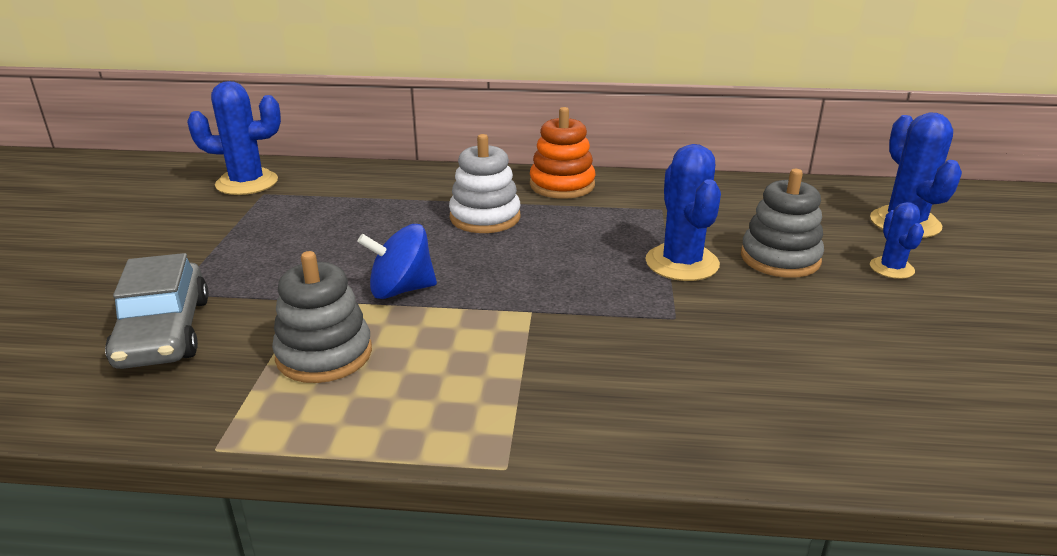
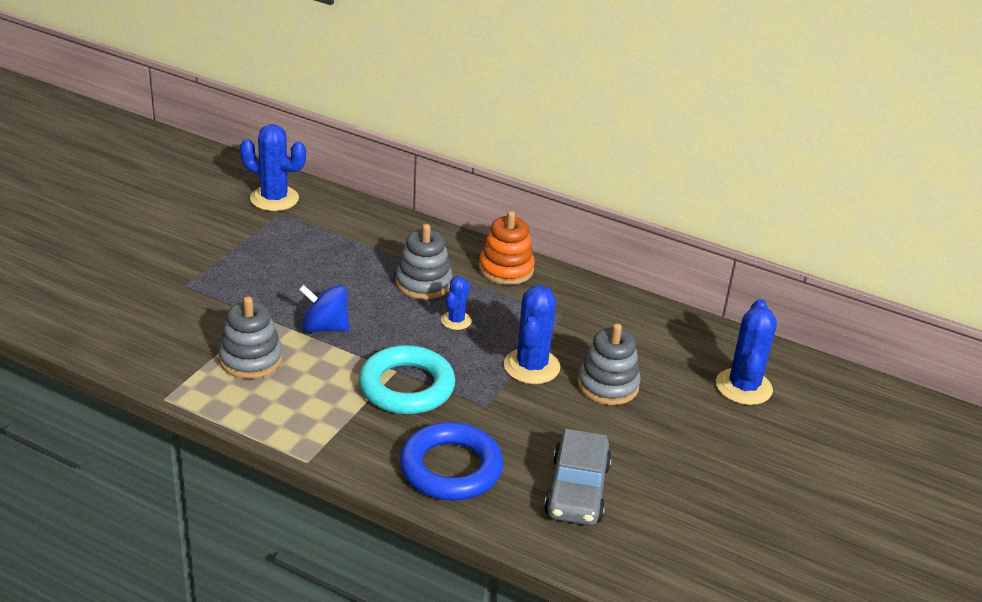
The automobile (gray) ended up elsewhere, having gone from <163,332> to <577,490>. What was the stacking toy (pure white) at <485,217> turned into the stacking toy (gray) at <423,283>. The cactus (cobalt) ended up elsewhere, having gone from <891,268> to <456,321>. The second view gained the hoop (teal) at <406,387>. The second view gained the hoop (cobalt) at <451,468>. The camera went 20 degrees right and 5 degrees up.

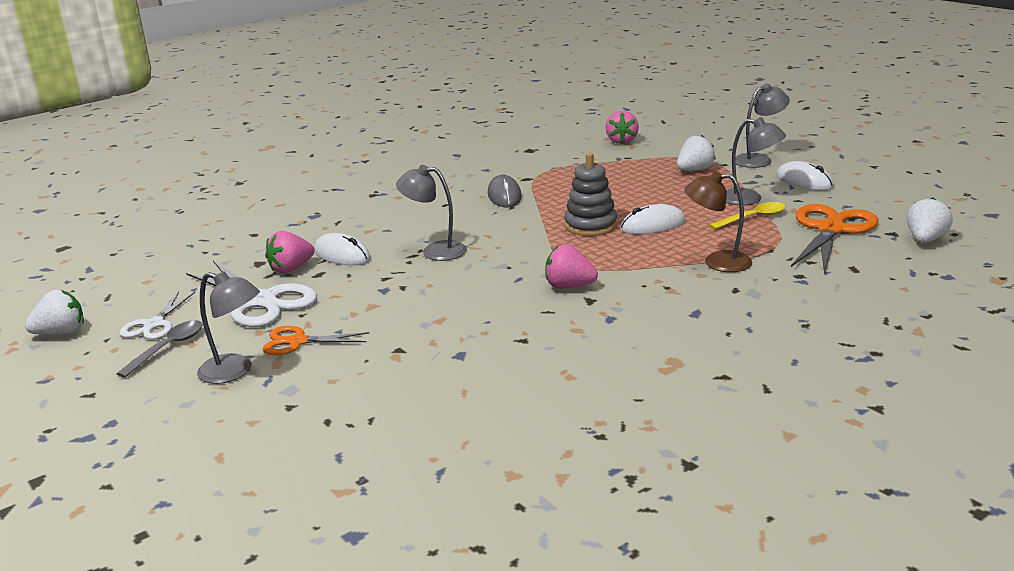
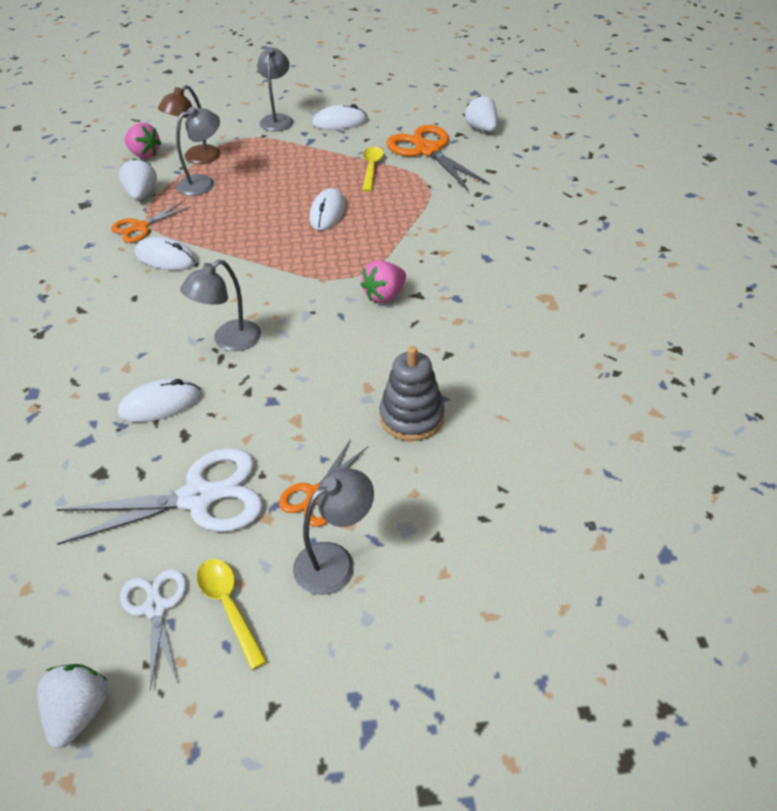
What was the tablespoon (gray) at <168,348> turned into the tablespoon (bright yellow) at <229,606>. The pair of scissors (pure white) at <154,324> ended up facing another way, 150 degrees counterclockwise from before. The second view lost the berry (rose-pink) at <291,269>. What was the mouse (gray) at <504,196> turned into the mouse (pure white) at <165,258>. The stacking toy (gray) ended up elsewhere, having gone from <590,226> to <411,417>. The berry (pure white) ended up elsewhere, having gone from <694,170> to <141,194>. The desk lamp (dark brown) ended up elsewhere, having gone from <717,262> to <196,158>. The desk lamp (gray) ended up elsewhere, having gone from <750,199> to <203,183>. The second view gained the pair of scissors (bright orange) at <140,227>. The camera went 60 degrees left and 20 degrees up.

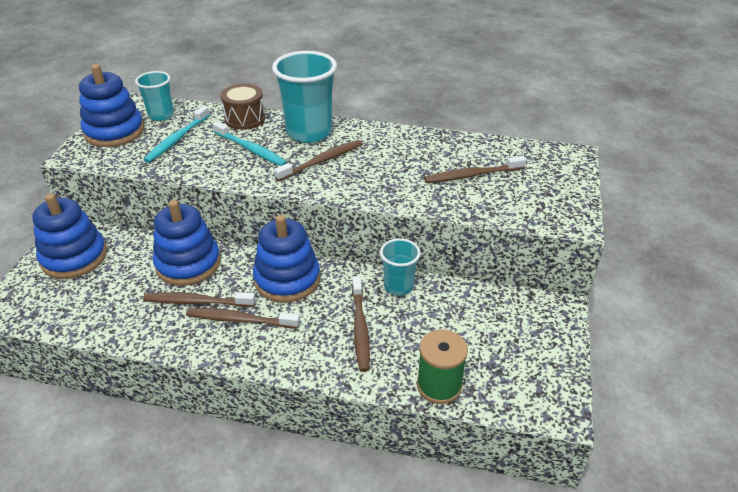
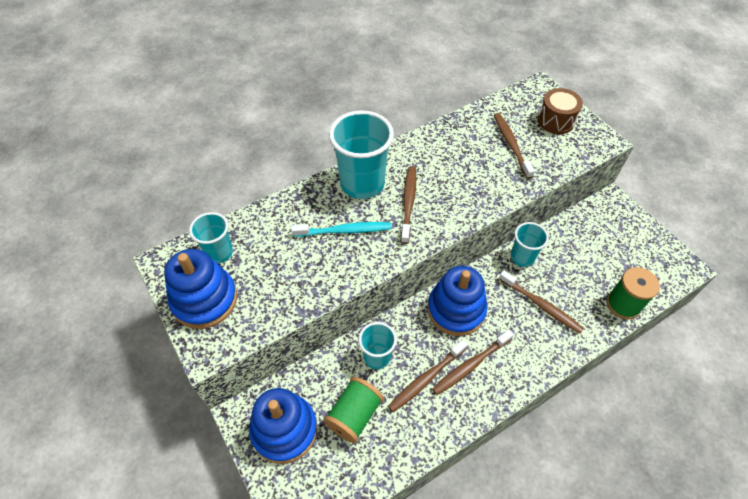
The second view lost the tooth brush (teal) at <177,139>. Where the stacking toy (cobalt) stood at <188,264>, the cup (teal) came to stand at <377,357>. The toy drum (dark brown) ended up elsewhere, having gone from <245,119> to <555,121>. The tooth brush (dark brown) at <472,175> ended up facing another way, 135 degrees clockwise from before. The second view gained the spool (emerald) at <354,415>. The camera went 45 degrees left and 15 degrees up.

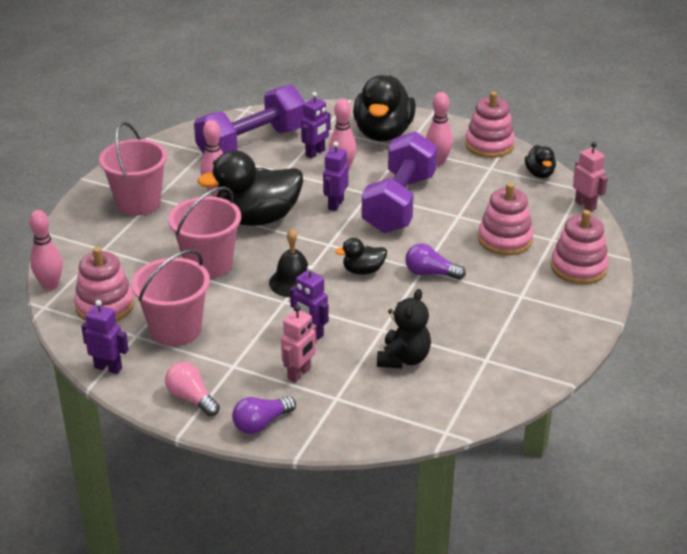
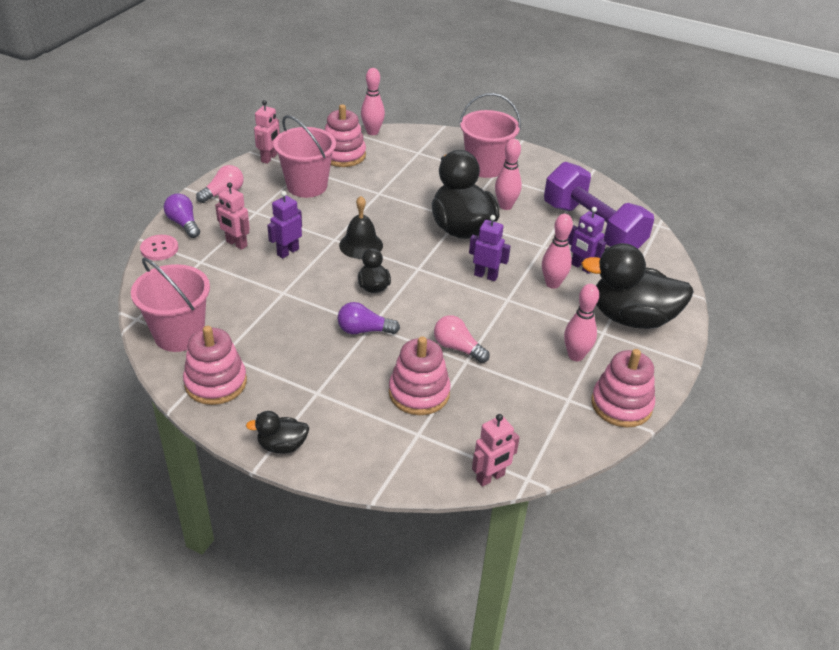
What was the toy robot (royal purple) at <108,368> turned into the toy robot (rose-pink) at <269,158>. The bucket (rose-pink) ended up elsewhere, having gone from <208,264> to <179,334>. The second view lost the hand weight (royal purple) at <399,203>. The second view lost the teddy bear (jet-black) at <403,359>. The light bulb (royal purple) at <430,273> ended up facing another way, 105 degrees counterclockwise from before. The rubber duck (jet-black) ended up elsewhere, having gone from <539,173> to <282,445>. The stacking toy (rose-pink) ended up elsewhere, having gone from <578,268> to <216,383>. The second view gained the shirt button (rose-pink) at <159,249>. The second view gained the light bulb (rose-pink) at <457,348>. The camera went 90 degrees right and 5 degrees up.

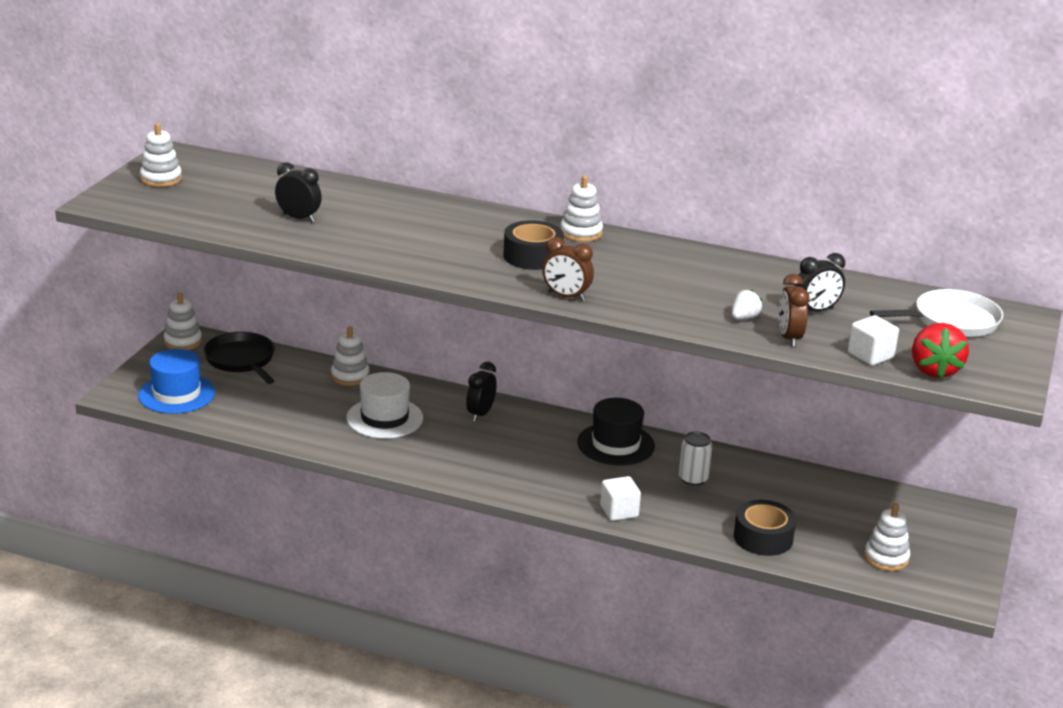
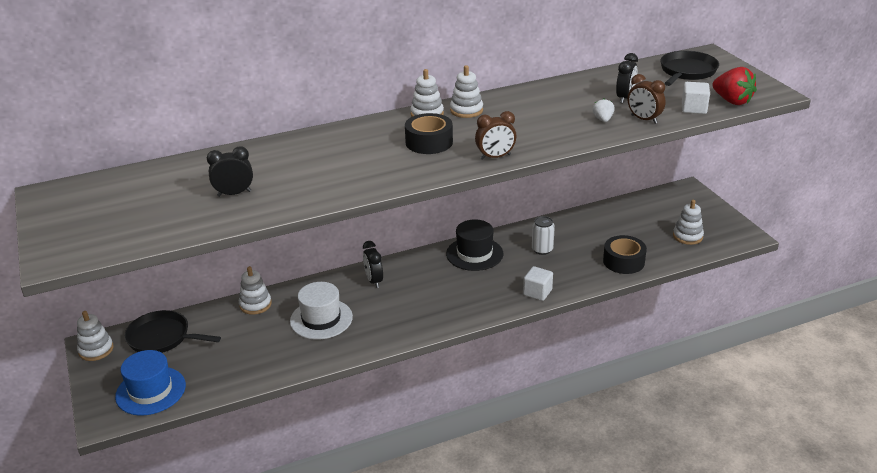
The stacking toy (pure white) ended up elsewhere, having gone from <161,179> to <466,110>. What was the pan (pure white) at <952,321> turned into the pan (jet-black) at <687,71>. The camera went 40 degrees left and 5 degrees up.

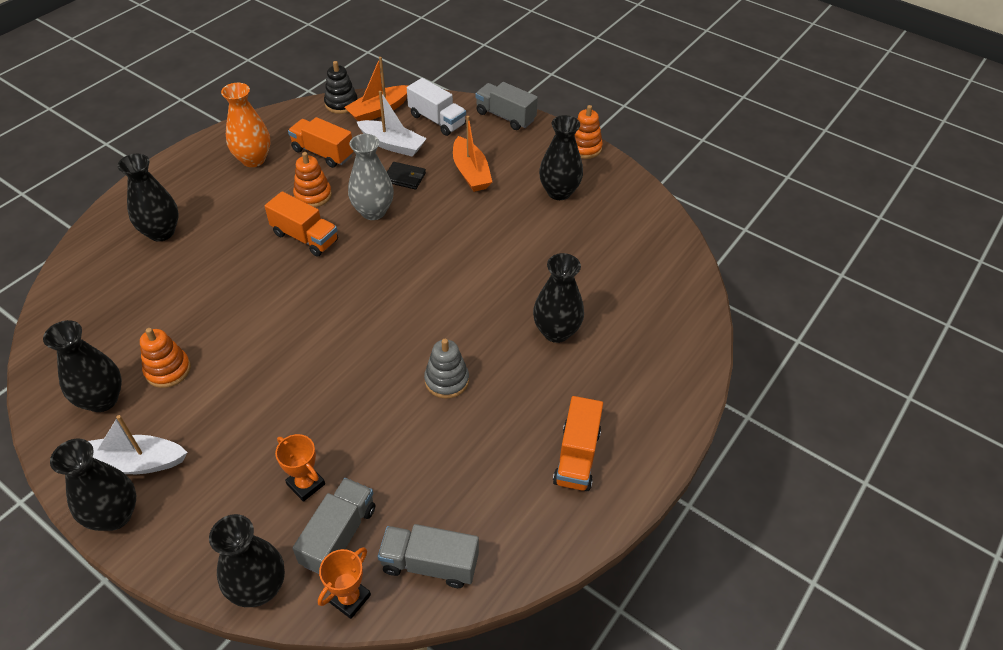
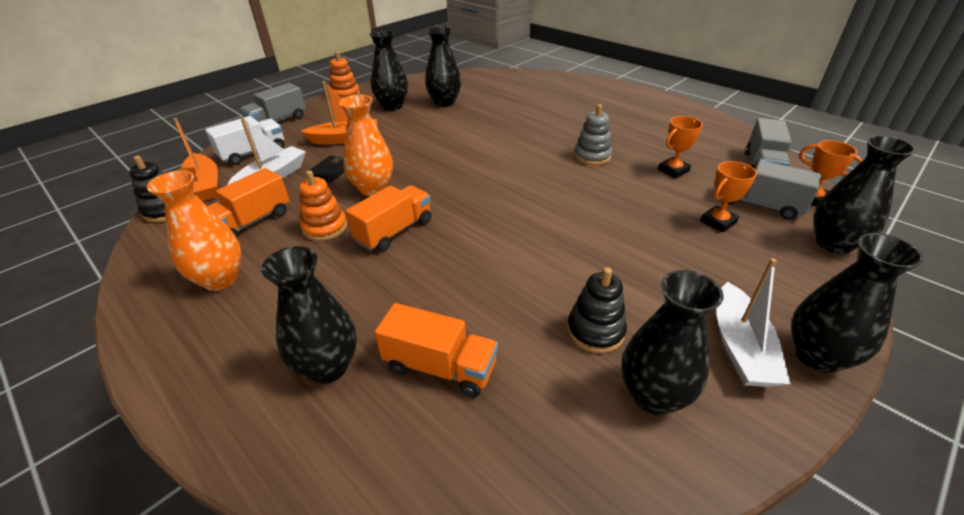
What was the stacking toy (bright orange) at <168,370> turned into the stacking toy (jet-black) at <595,331>. What was the tall vase (gray) at <373,211> turned into the tall vase (bright orange) at <373,189>. The tall vase (jet-black) ended up elsewhere, having gone from <556,332> to <444,102>. The truck (bright orange) ended up elsewhere, having gone from <577,456> to <440,367>. The second view gained the award cup (bright orange) at <673,170>. The camera went 80 degrees left and 10 degrees down.

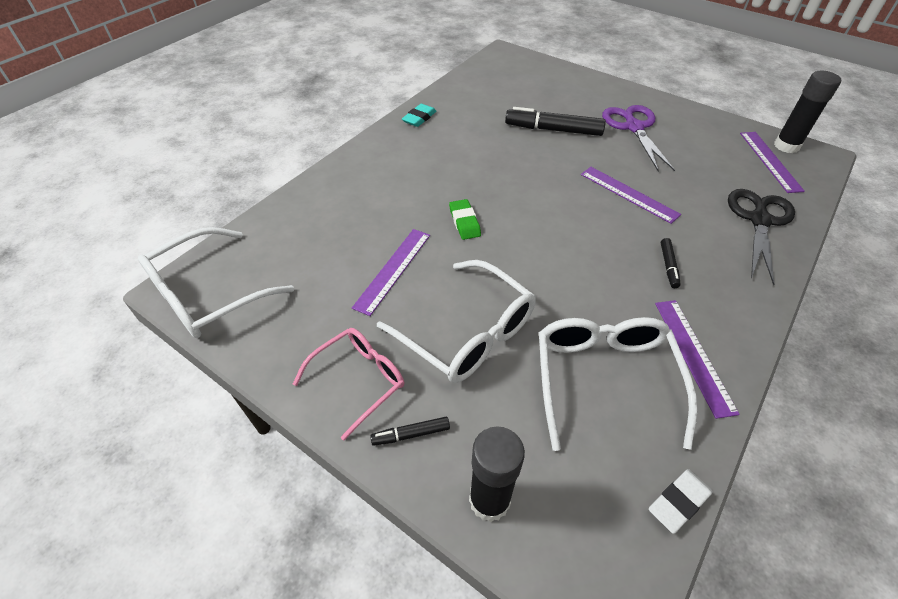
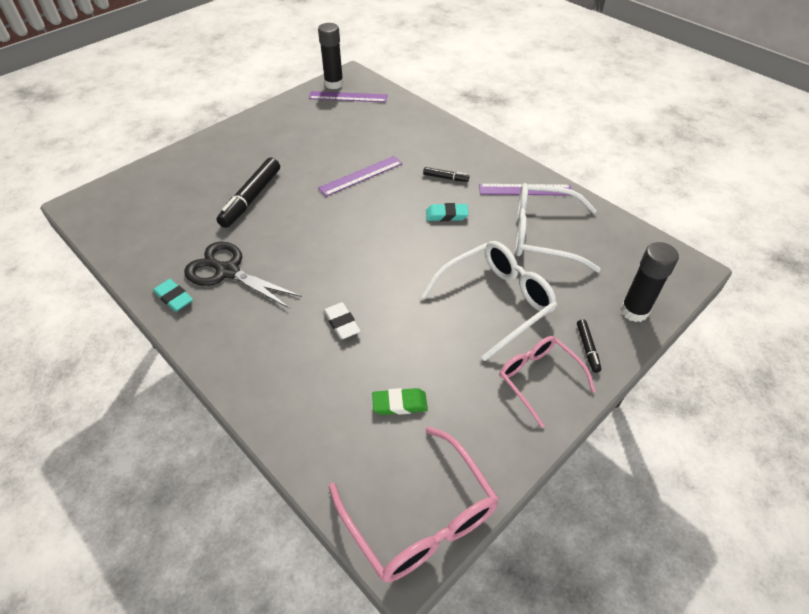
What was the glasses (pure white) at <208,294> turned into the glasses (rose-pink) at <420,517>. The second view lost the measuring stick (royal purple) at <393,270>. The pencil eraser (emerald) ended up elsewhere, having gone from <464,222> to <399,404>. The second view lost the pair of scissors (royal purple) at <634,127>. The pencil eraser (pure white) ended up elsewhere, having gone from <678,502> to <342,323>. The pair of scissors (jet-black) ended up elsewhere, having gone from <759,220> to <228,271>. The second view gained the pencil eraser (teal) at <446,215>. The camera went 80 degrees left and 0 degrees up.

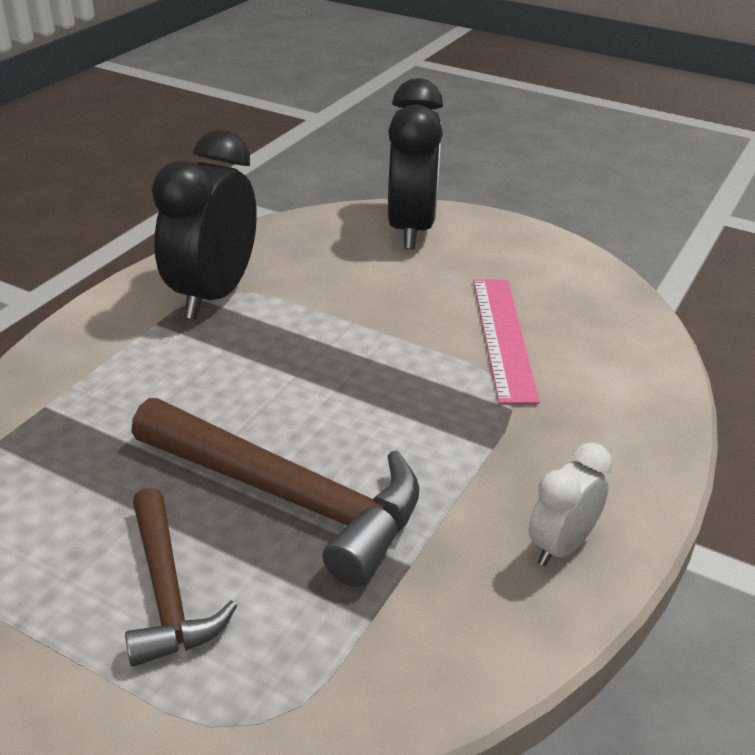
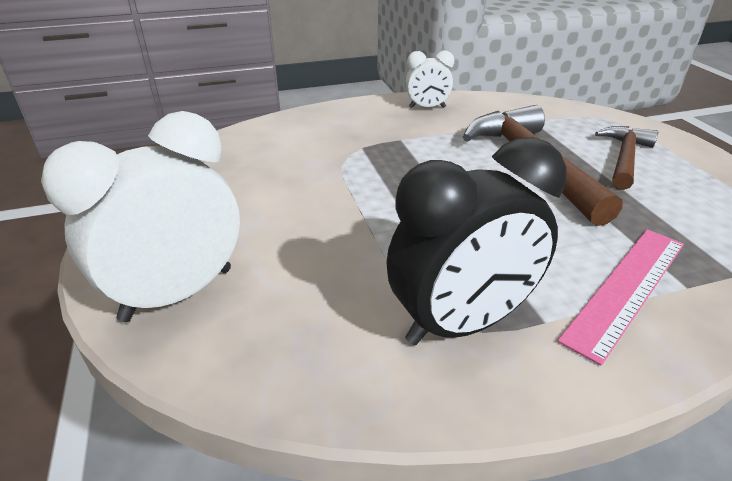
What was the clock (jet-black) at <411,229> turned into the clock (pure white) at <178,294>. The measuring stick (rose-pink) ended up elsewhere, having gone from <503,337> to <626,288>. The camera went 135 degrees left and 0 degrees up.

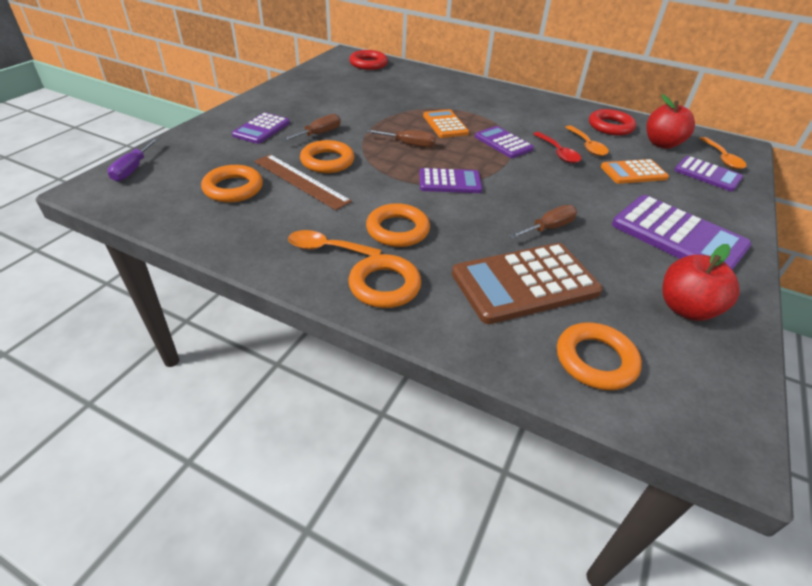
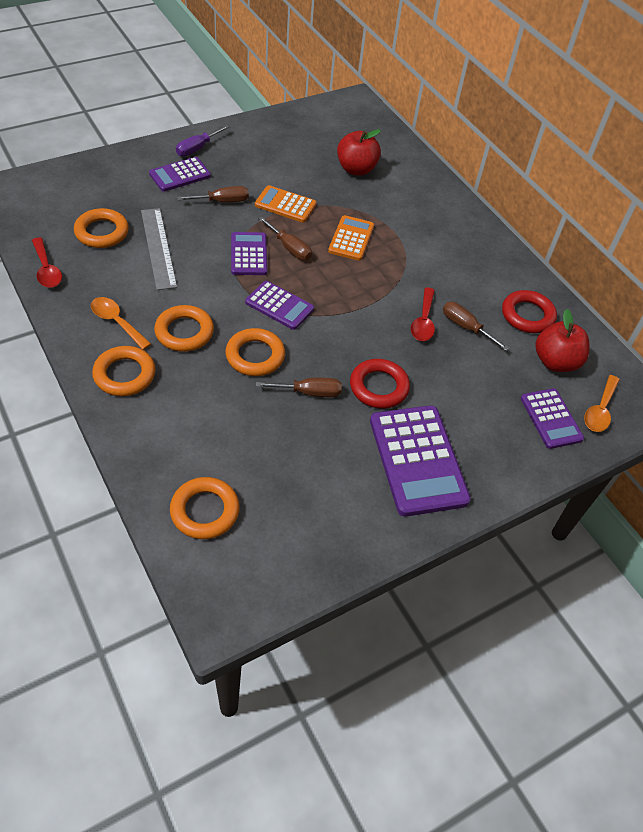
The flat screwdriver (royal purple) ended up elsewhere, having gone from <132,169> to <197,148>. What was the measuring stick (dark brown) at <300,181> turned into the measuring stick (gray) at <158,248>. The hoop (bright orange) ended up elsewhere, having gone from <327,161> to <255,356>. The hoop (red) ended up elsewhere, having gone from <368,64> to <379,387>. The second view lost the pocket calculator (dark brown) at <524,283>. The pocket calculator (royal purple) ended up elsewhere, having gone from <503,143> to <249,254>. Where the tablespoon (bright orange) stood at <587,146>, the flat screwdriver (dark brown) came to stand at <466,327>. The pocket calculator (bright orange) ended up elsewhere, having gone from <633,172> to <285,205>. The apple fruit (red) ended up elsewhere, having gone from <686,308> to <356,169>. The second view gained the tablespoon (red) at <47,269>. The camera went 30 degrees right and 10 degrees up.

